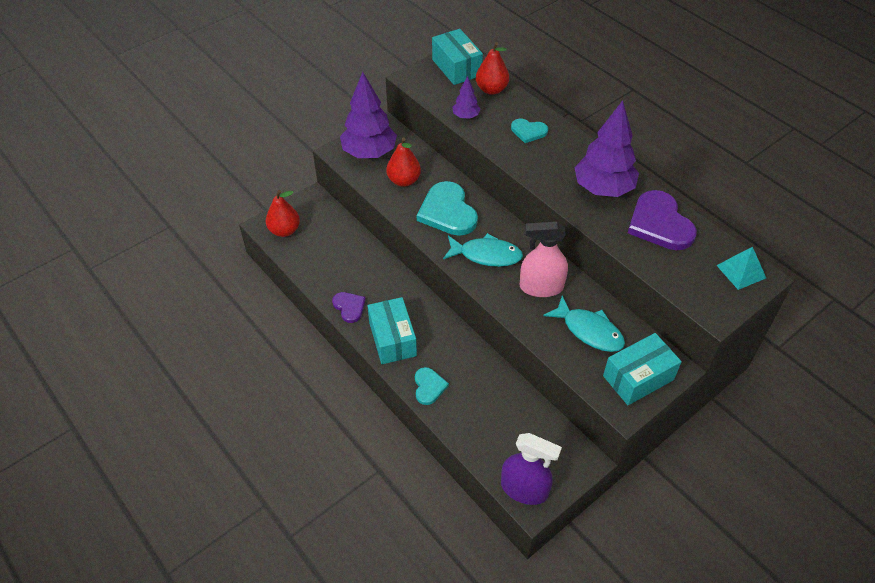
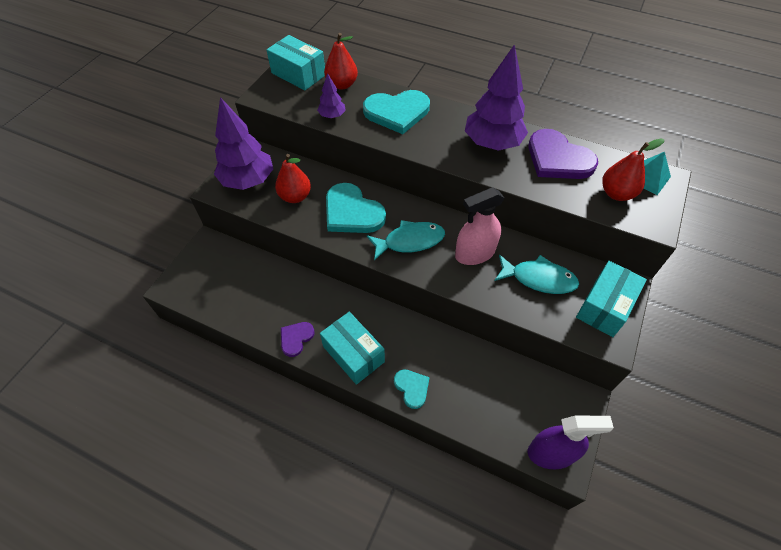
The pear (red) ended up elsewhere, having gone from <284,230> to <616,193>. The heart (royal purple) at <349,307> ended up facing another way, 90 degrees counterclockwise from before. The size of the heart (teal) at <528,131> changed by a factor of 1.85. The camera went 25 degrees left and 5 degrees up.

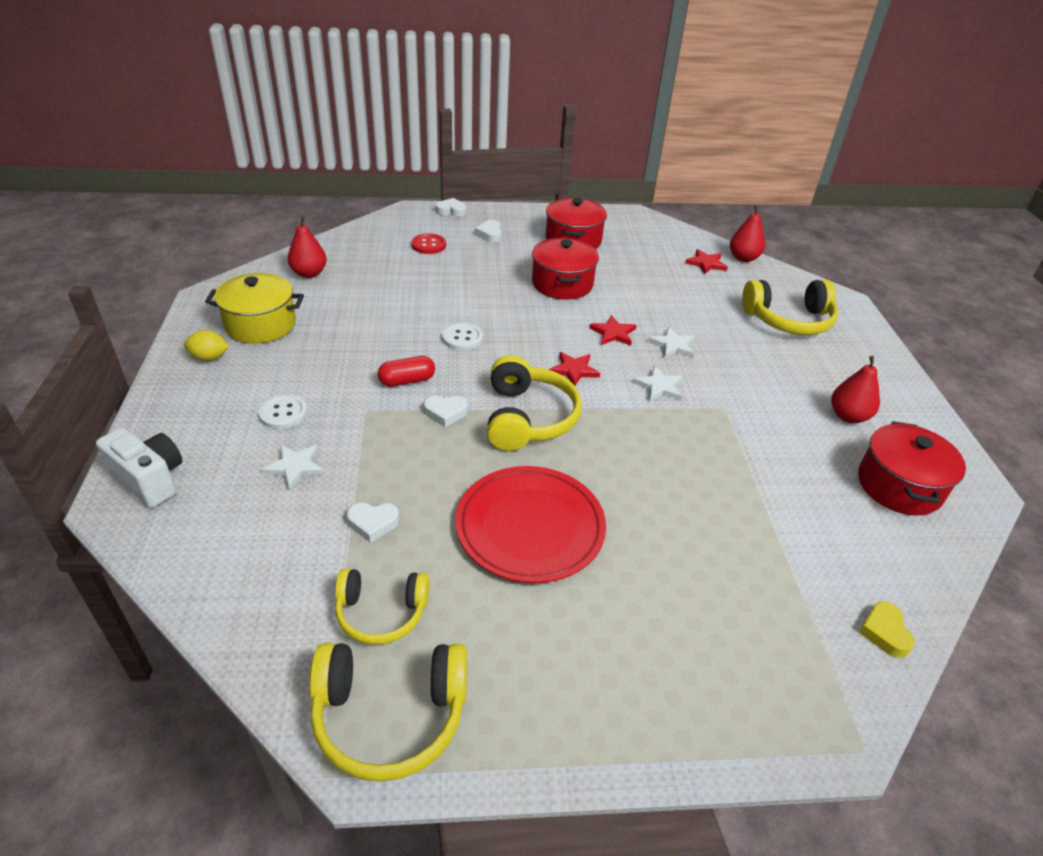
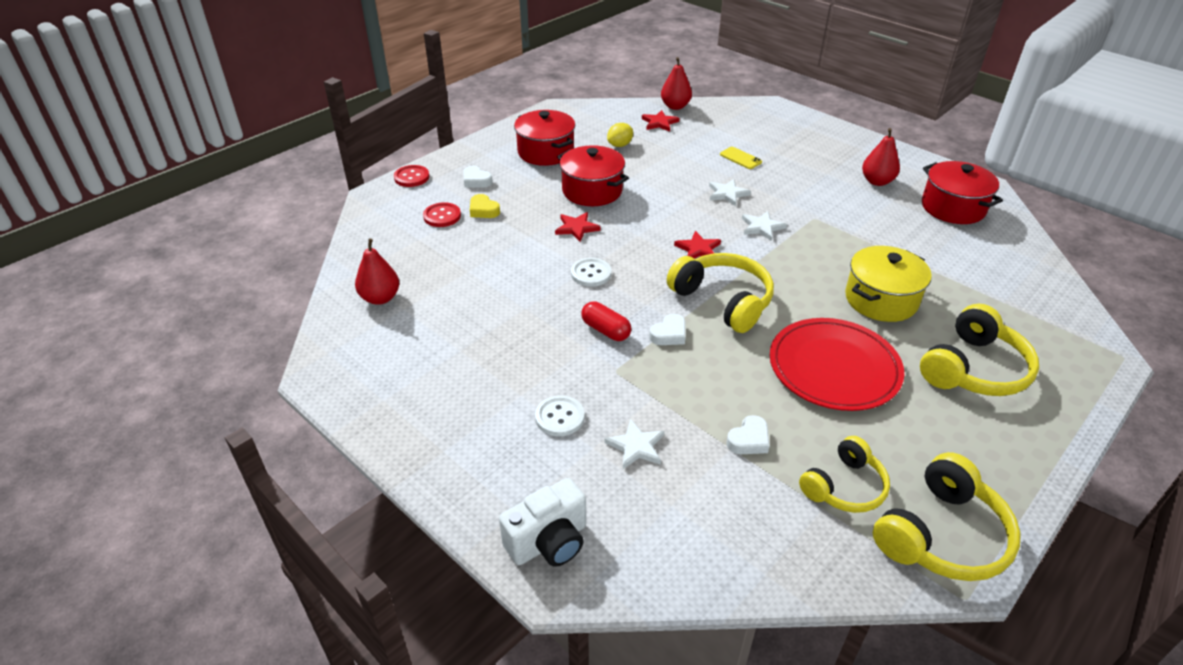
The camera (pure white) at <150,480> ended up facing another way, 150 degrees clockwise from before. The citrus fruit (bright yellow) ended up elsewhere, having gone from <209,357> to <620,145>. The pot (bright yellow) ended up elsewhere, having gone from <260,324> to <881,299>. The capsule (red) at <407,381> ended up facing another way, 75 degrees counterclockwise from before. Where the heart (pure white) stood at <451,211>, the shirt button (red) came to stand at <411,177>. The star shape (red) ended up elsewhere, having gone from <613,333> to <576,228>. The headset (bright yellow) ended up elsewhere, having gone from <788,320> to <974,369>. The heart (bright yellow) ended up elsewhere, having gone from <884,632> to <483,210>. The second view gained the phone (bright yellow) at <740,158>. The camera went 40 degrees left and 0 degrees up.

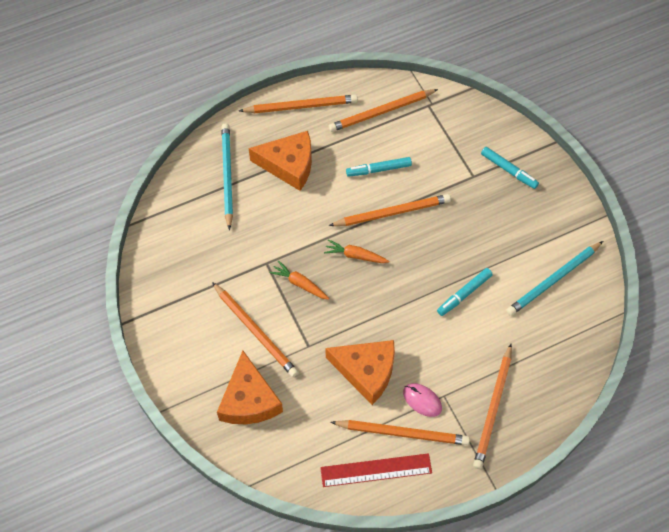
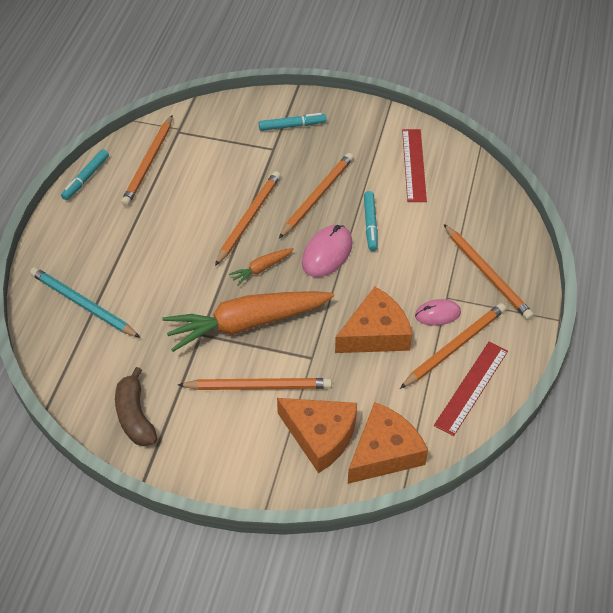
The pencil (bright orange) ended up elsewhere, having gone from <301,106> to <317,196>. The piece of cheese (bright orange) ended up elsewhere, having gone from <289,165> to <384,452>. The size of the carrot (bright orange) at <300,284> changed by a factor of 2.28. The marker pen (teal) ended up elsewhere, having gone from <378,170> to <86,178>. Where the pencil (teal) stood at <553,280>, the measuring stick (red) came to stand at <414,165>. The second view gained the banana (dark brown) at <135,416>. The second view gained the mouse (rose-pink) at <327,253>. The camera went 50 degrees left and 10 degrees down.

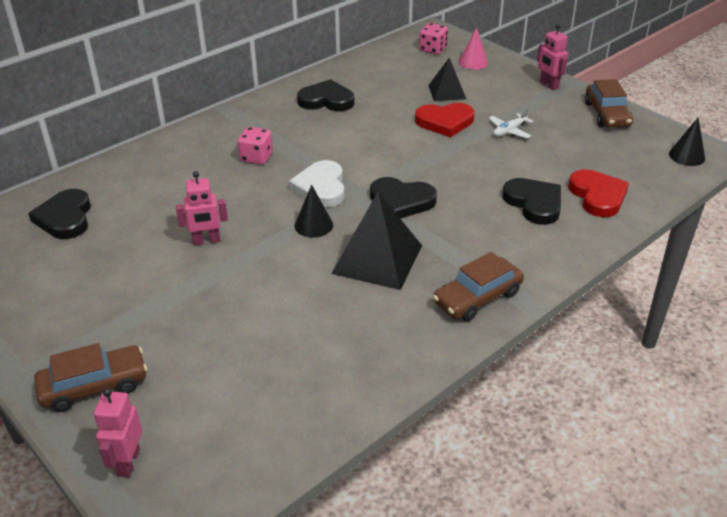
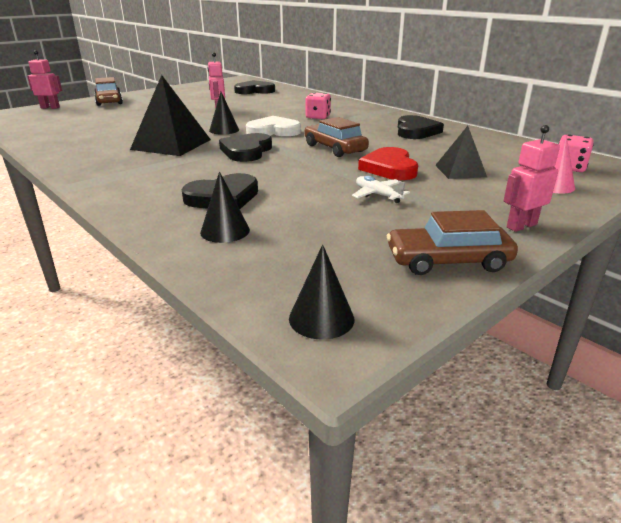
The automobile (dark brown) ended up elsewhere, having gone from <477,297> to <335,148>. Where the heart (red) stood at <597,196>, the cone shape (jet-black) came to stand at <225,231>. The camera went 90 degrees right and 10 degrees down.

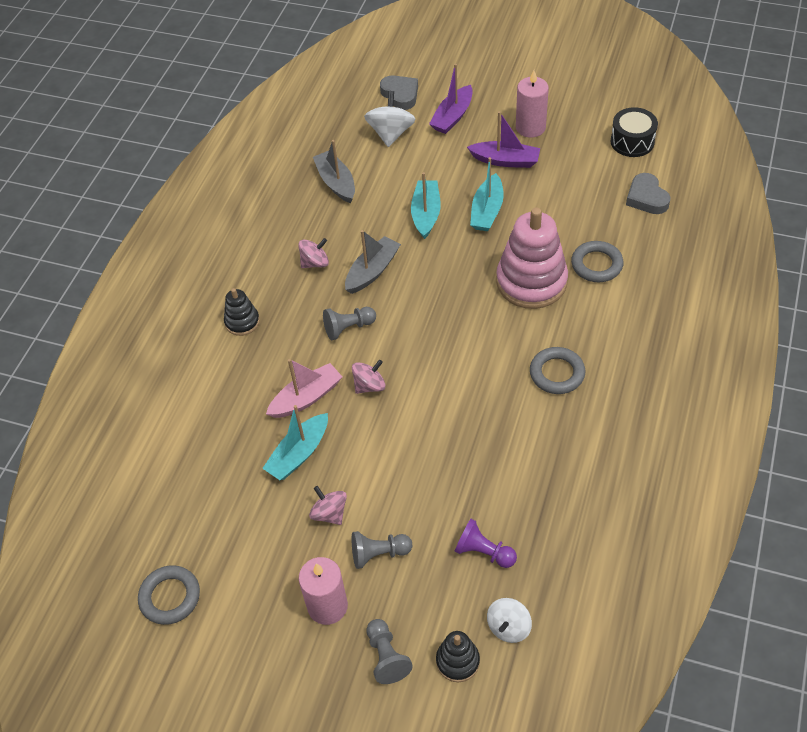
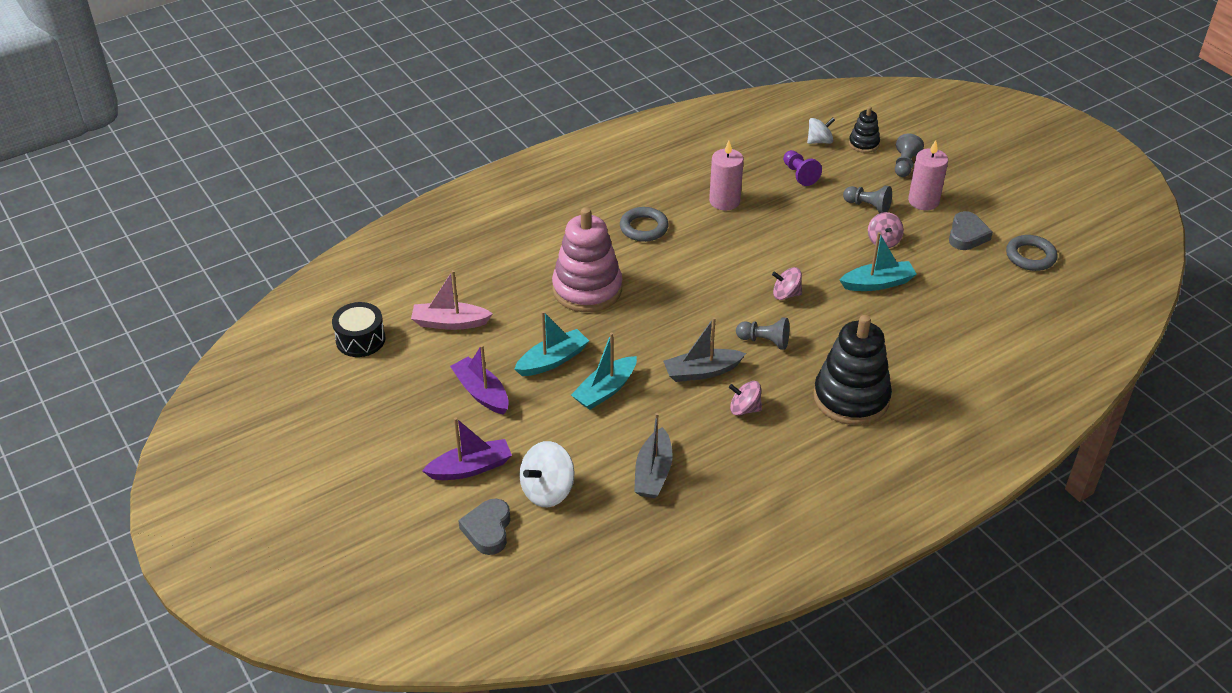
The size of the stacking toy (jet-black) at <242,322> changed by a factor of 2.03. The boat (rose-pink) ended up elsewhere, having gone from <306,398> to <450,323>. The pillar candle (rose-pink) ended up elsewhere, having gone from <530,127> to <724,201>. The second view lost the hoop (gray) at <596,265>. The heart (gray) ended up elsewhere, having gone from <646,198> to <967,235>. The camera went 145 degrees left and 10 degrees down.

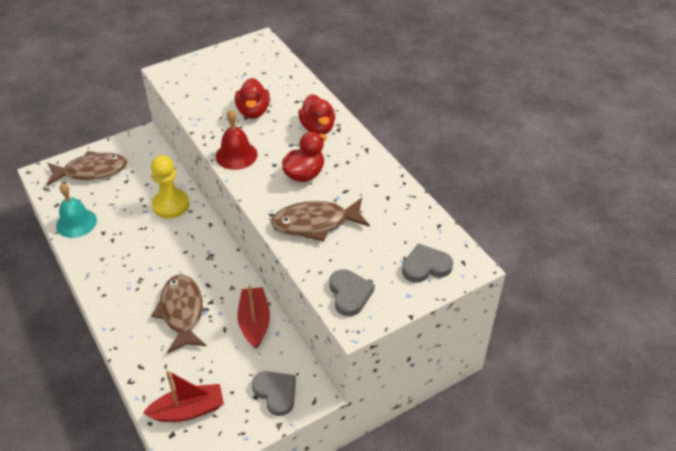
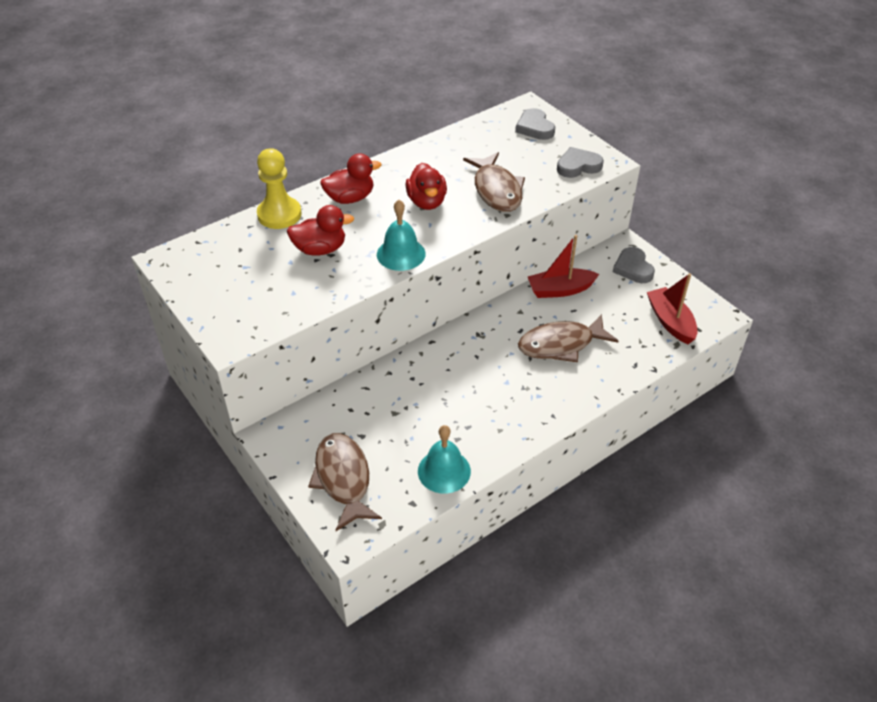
The pawn (bright yellow) ended up elsewhere, having gone from <171,205> to <279,214>. What was the school bell (red) at <236,155> turned into the school bell (teal) at <401,254>. The heart (gray) at <276,393> ended up facing another way, 60 degrees counterclockwise from before. The rubber duck (red) at <304,174> ended up facing another way, 135 degrees counterclockwise from before. The camera went 95 degrees left and 0 degrees up.

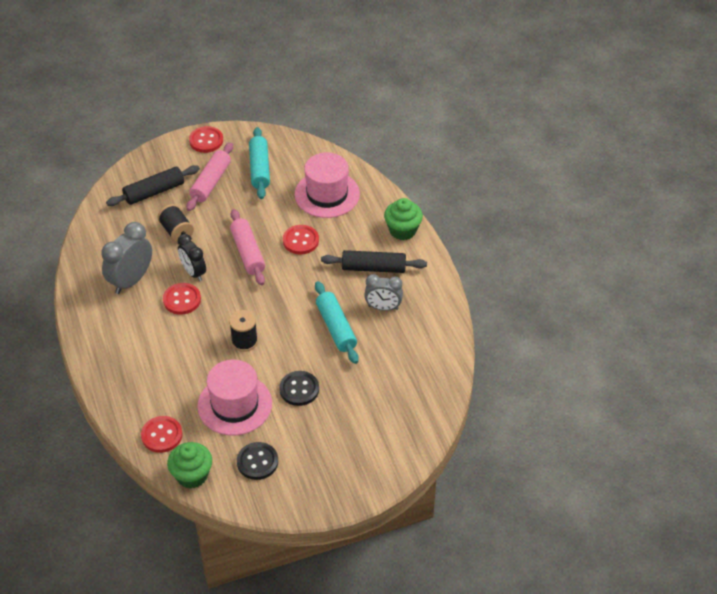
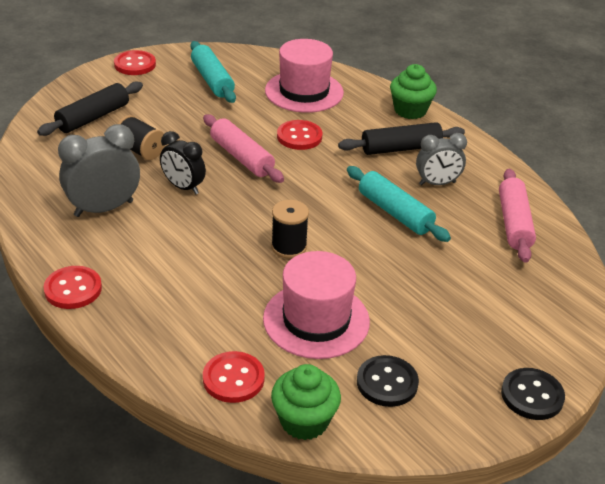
The clock (gray) at <131,280> ended up facing another way, 45 degrees clockwise from before. The shirt button (red) ended up elsewhere, having gone from <182,300> to <73,289>. The dough roller (rose-pink) ended up elsewhere, having gone from <211,182> to <514,223>. The shirt button (jet-black) ended up elsewhere, having gone from <299,389> to <532,395>. The camera went 20 degrees left and 10 degrees down.

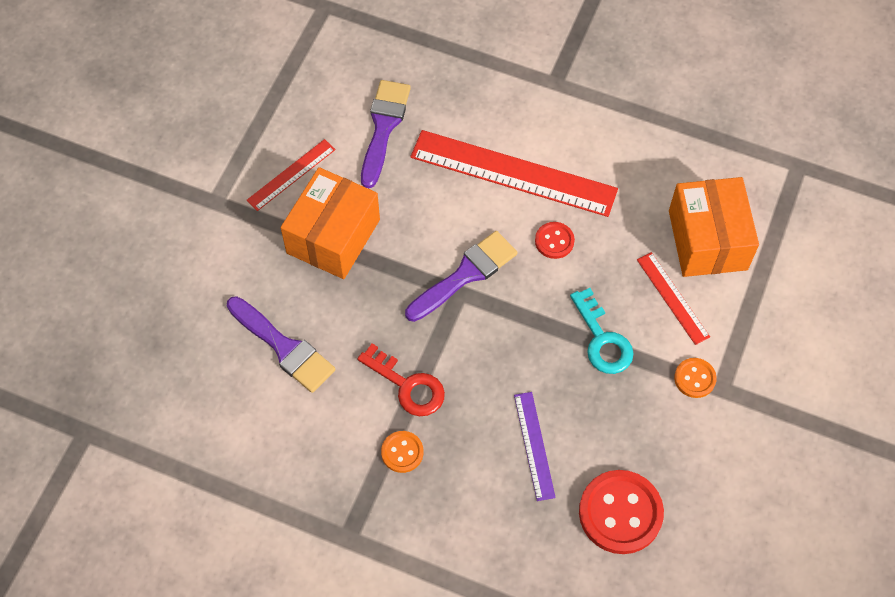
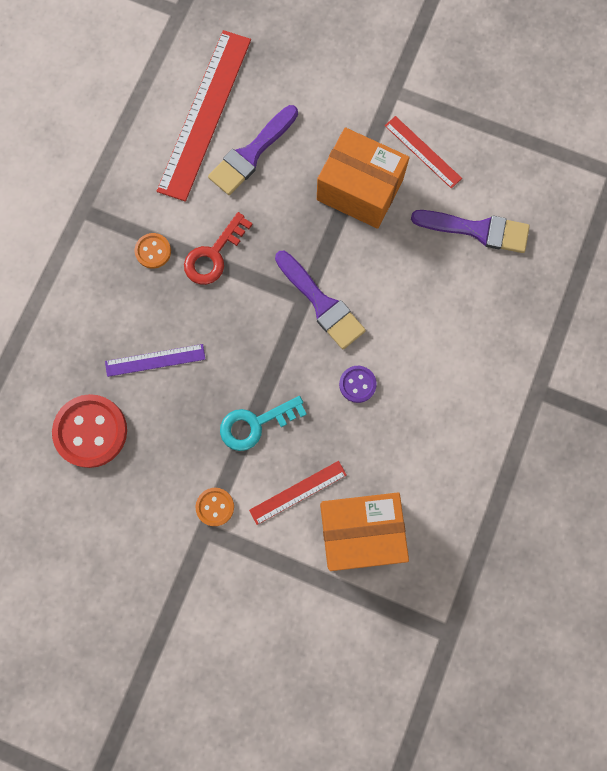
The measuring stick (red) ended up elsewhere, having gone from <513,173> to <204,114>. What was the shirt button (red) at <554,241> turned into the shirt button (royal purple) at <357,384>. The camera went 90 degrees right and 15 degrees up.

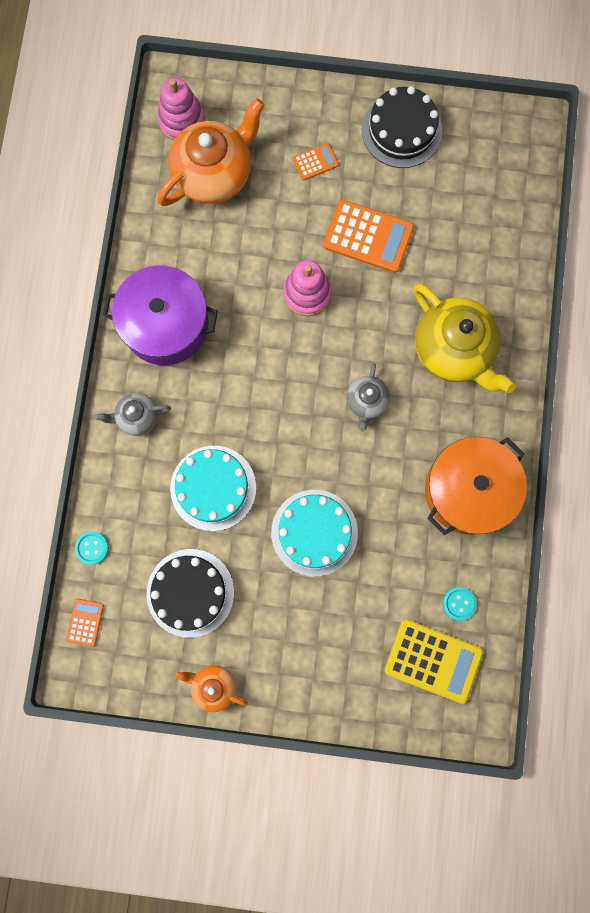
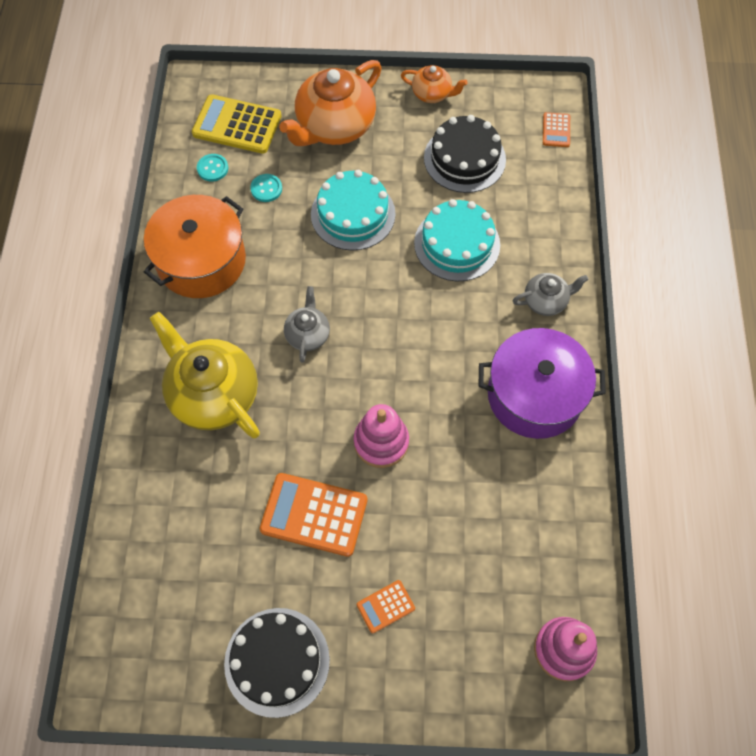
The shirt button (teal) ended up elsewhere, having gone from <92,548> to <266,189>. The teapot (bright orange) ended up elsewhere, having gone from <214,174> to <334,126>. The camera went 175 degrees right and 15 degrees down.

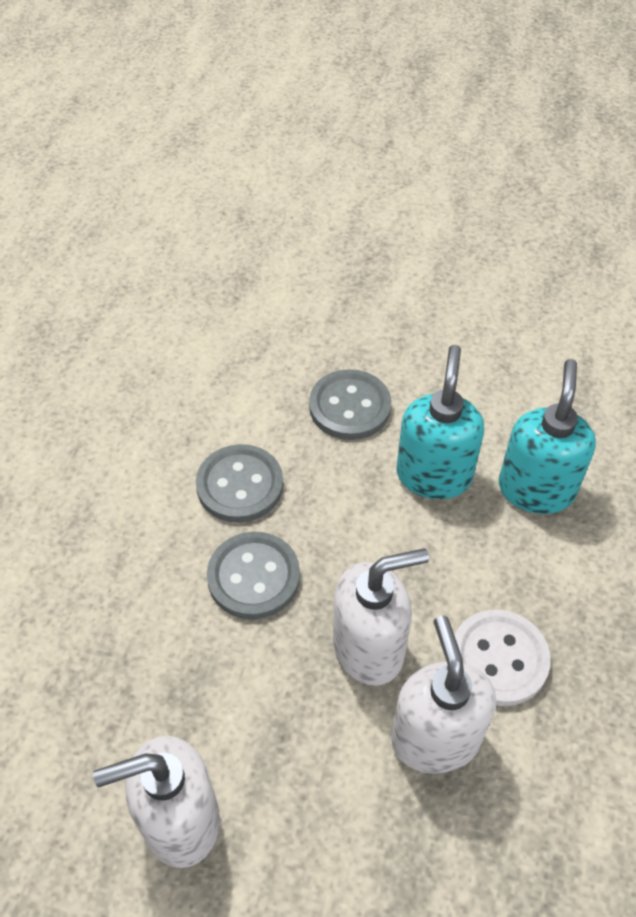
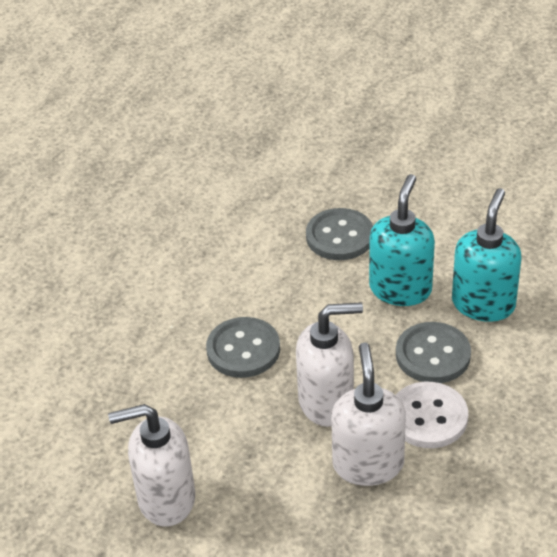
The shirt button (gray) ended up elsewhere, having gone from <240,485> to <433,355>. The camera went 10 degrees right and 10 degrees down.

